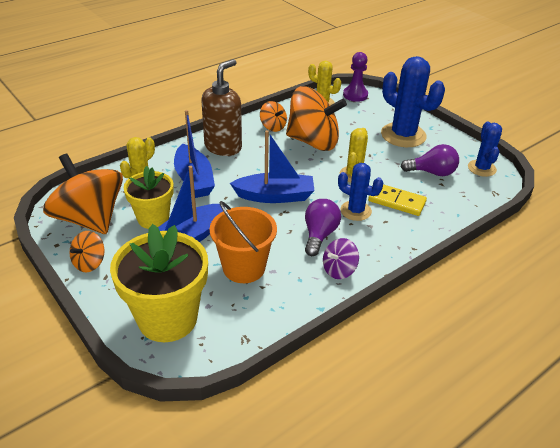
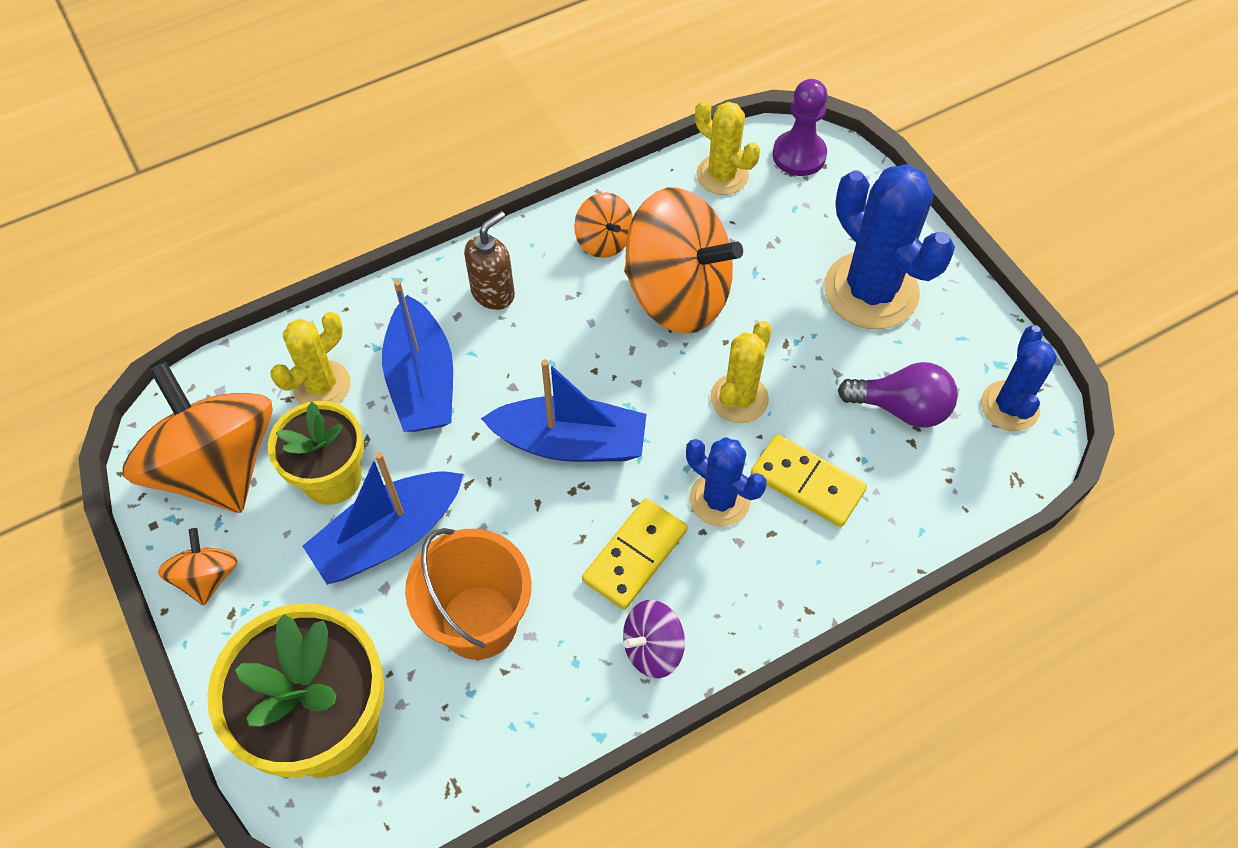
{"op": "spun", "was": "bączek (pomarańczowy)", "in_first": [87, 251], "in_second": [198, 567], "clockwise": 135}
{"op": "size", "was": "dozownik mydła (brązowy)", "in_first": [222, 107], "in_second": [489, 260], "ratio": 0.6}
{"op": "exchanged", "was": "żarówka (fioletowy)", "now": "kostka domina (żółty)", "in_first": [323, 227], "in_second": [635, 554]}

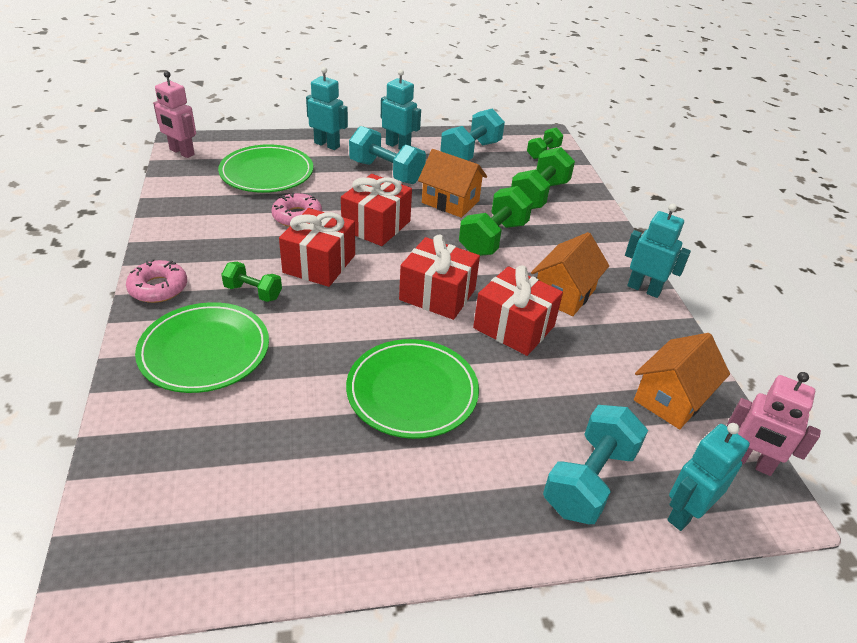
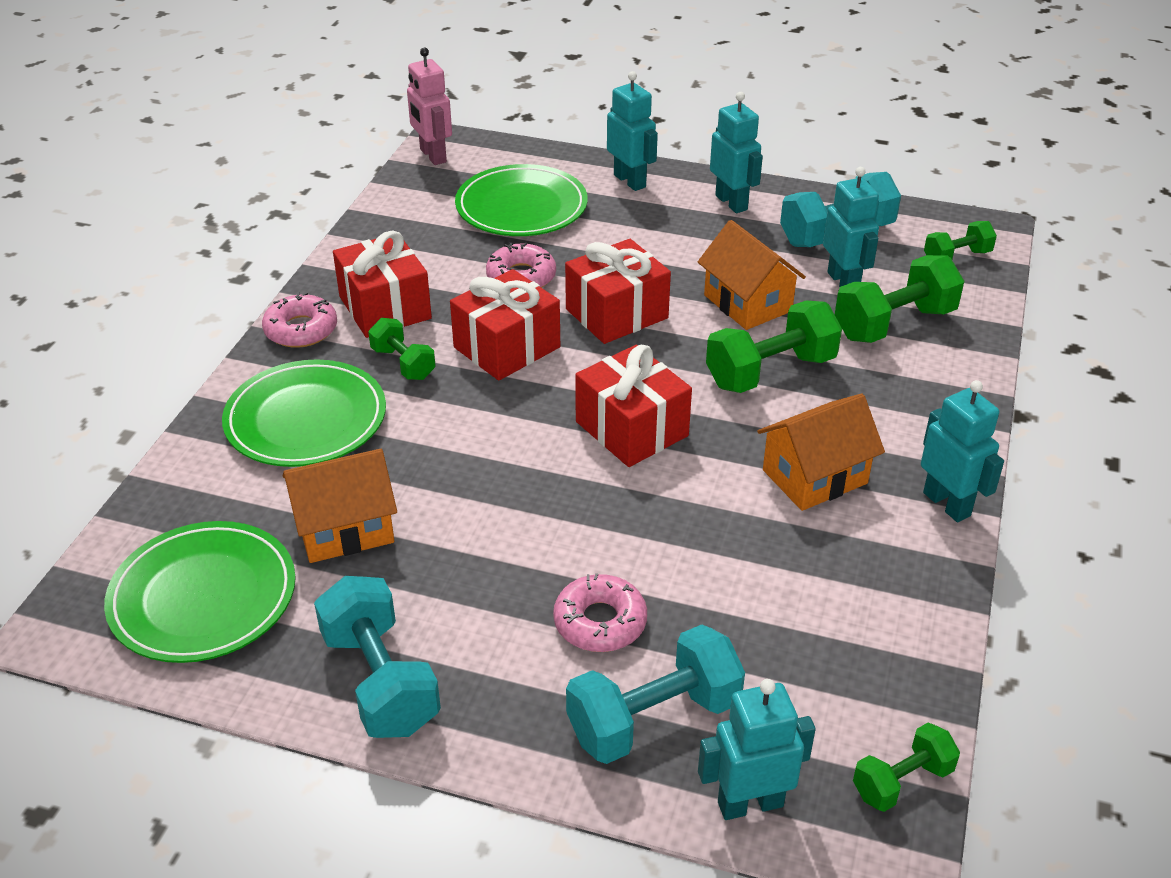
{"op": "relocated", "was": "talerz (zielony)", "in_first": [412, 389], "in_second": [200, 592]}
{"op": "relocated", "was": "hantel (turkusowy)", "in_first": [387, 155], "in_second": [377, 657]}
{"op": "relocated", "was": "prezent (czerwony)", "in_first": [518, 311], "in_second": [382, 284]}
{"op": "relocated", "was": "domek (pomarańczowy)", "in_first": [682, 381], "in_second": [340, 506]}
{"op": "exchanged", "was": "robot (różowy)", "now": "hantel (zielony)", "in_first": [774, 424], "in_second": [906, 767]}
{"op": "appeared", "now": "donut (różowy)", "in_second": [600, 612]}
{"op": "appeared", "now": "robot (turkusowy)", "in_second": [851, 227]}

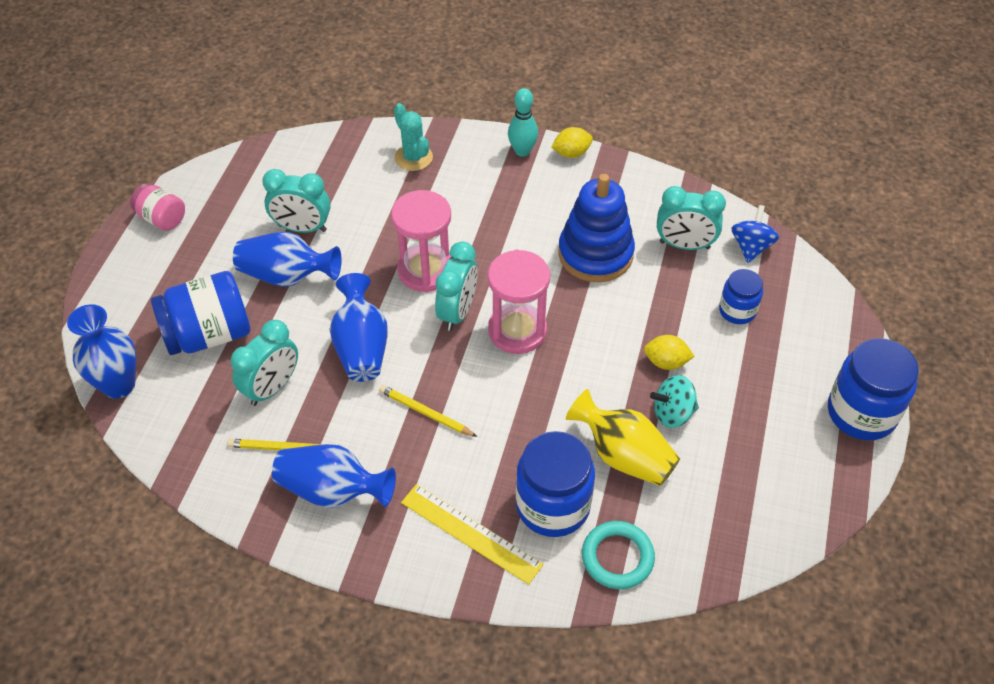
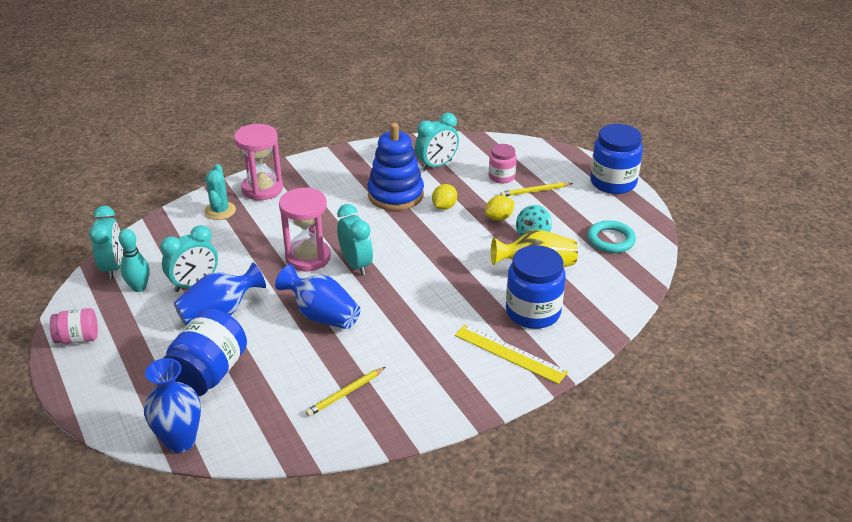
{"op": "relocated", "was": "budzik (turkusowy)", "in_first": [264, 363], "in_second": [106, 242]}
{"op": "missing", "was": "wazon (niebieski)", "in_first": [334, 476]}
{"op": "relocated", "was": "ołówek (żółty)", "in_first": [428, 411], "in_second": [536, 189]}
{"op": "spun", "was": "kaktus (turkusowy)", "in_first": [413, 137], "in_second": [220, 192], "clockwise": 75}
{"op": "spun", "was": "linijka (żółty)", "in_first": [472, 534], "in_second": [511, 354], "clockwise": 45}
{"op": "relocated", "was": "klepsydra (różowy)", "in_first": [519, 302], "in_second": [258, 162]}
{"op": "relocated", "was": "kręgiel (turkusowy)", "in_first": [523, 122], "in_second": [134, 260]}
{"op": "relocated", "was": "cytryna (żółty)", "in_first": [572, 142], "in_second": [444, 197]}
{"op": "relocated", "was": "pierścień (turkusowy)", "in_first": [618, 555], "in_second": [611, 236]}
{"op": "colour", "was": "słoik (niebieski)", "now": "słoik (różowy)", "in_first": [741, 296], "in_second": [503, 163]}
{"op": "missing", "was": "bączek (niebieski)", "in_first": [755, 234]}

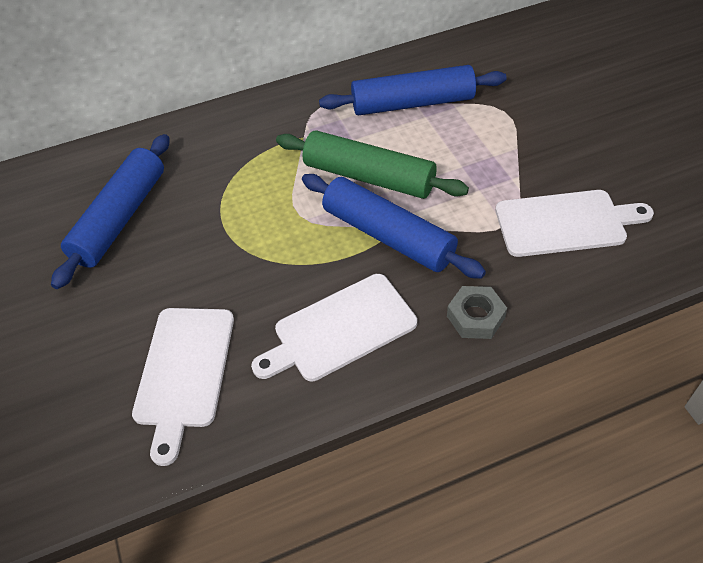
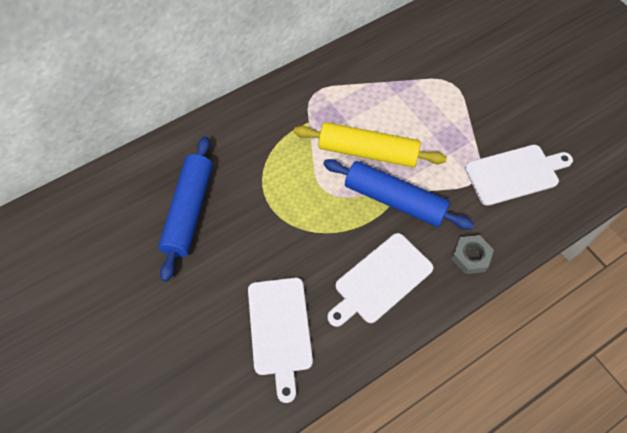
{"op": "colour", "was": "wałek do ciasta (zielony)", "now": "wałek do ciasta (żółty)", "in_first": [372, 164], "in_second": [370, 144]}
{"op": "missing", "was": "wałek do ciasta (niebieski)", "in_first": [413, 90]}

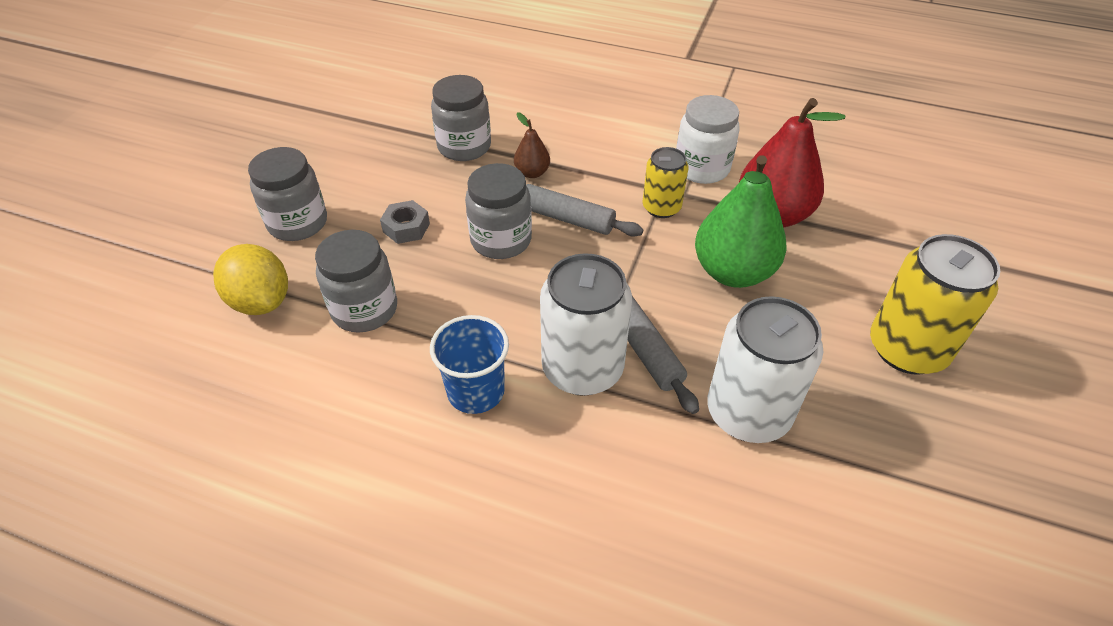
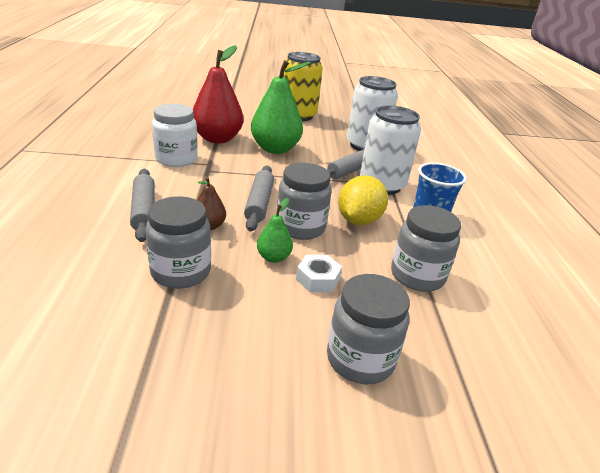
{"op": "relocated", "was": "cytryna (żółty)", "in_first": [250, 279], "in_second": [363, 200]}
{"op": "colour", "was": "nakrętka (szary)", "now": "nakrętka (biały)", "in_first": [405, 222], "in_second": [319, 273]}
{"op": "missing", "was": "puszka (żółty)", "in_first": [665, 182]}
{"op": "appeared", "now": "wałek do ciasta (szary)", "in_second": [142, 205]}
{"op": "appeared", "now": "gruszka (zielony)", "in_second": [275, 230]}

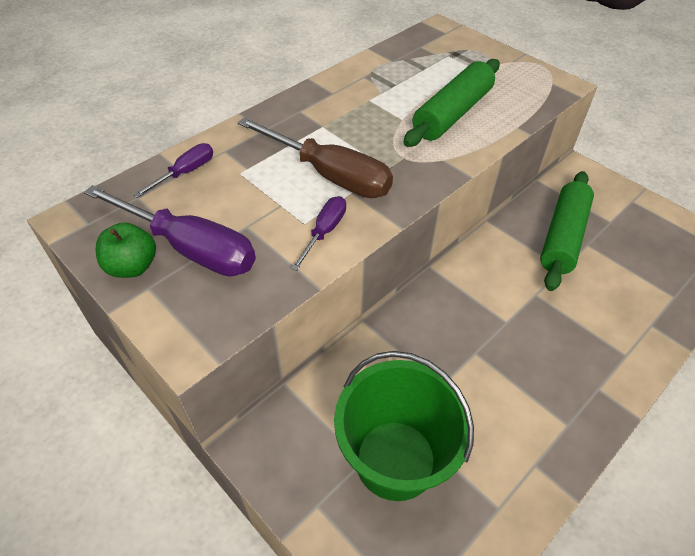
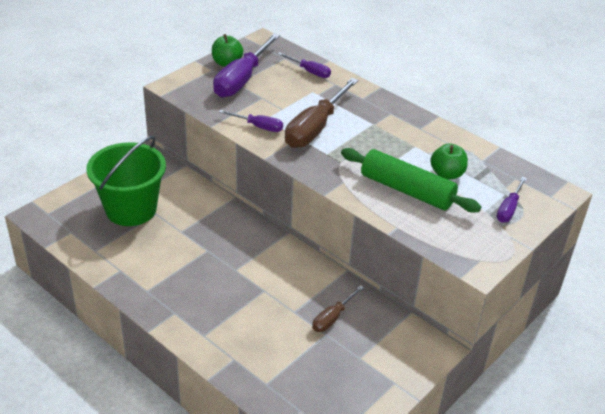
{"op": "exchanged", "was": "wałek do ciasta (zielony)", "now": "śrubokręt (brązowy)", "in_first": [567, 231], "in_second": [338, 308]}
{"op": "appeared", "now": "jabłko (zielony)", "in_second": [449, 161]}
{"op": "appeared", "now": "śrubokręt (fioletowy)", "in_second": [512, 200]}

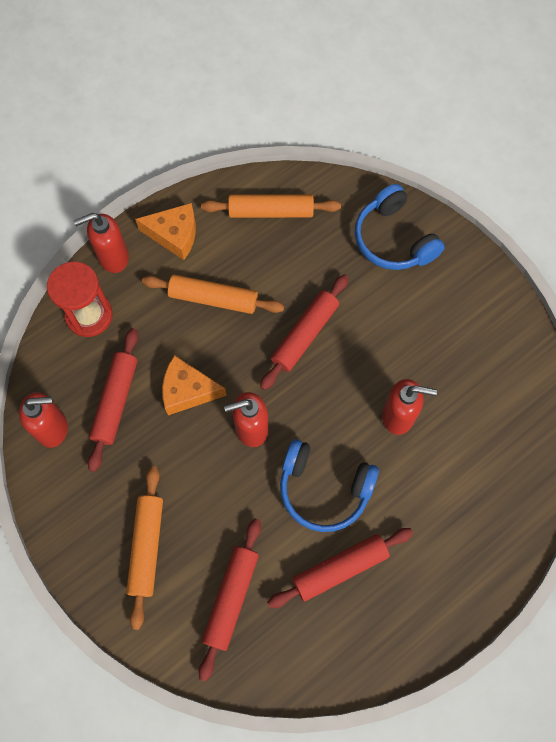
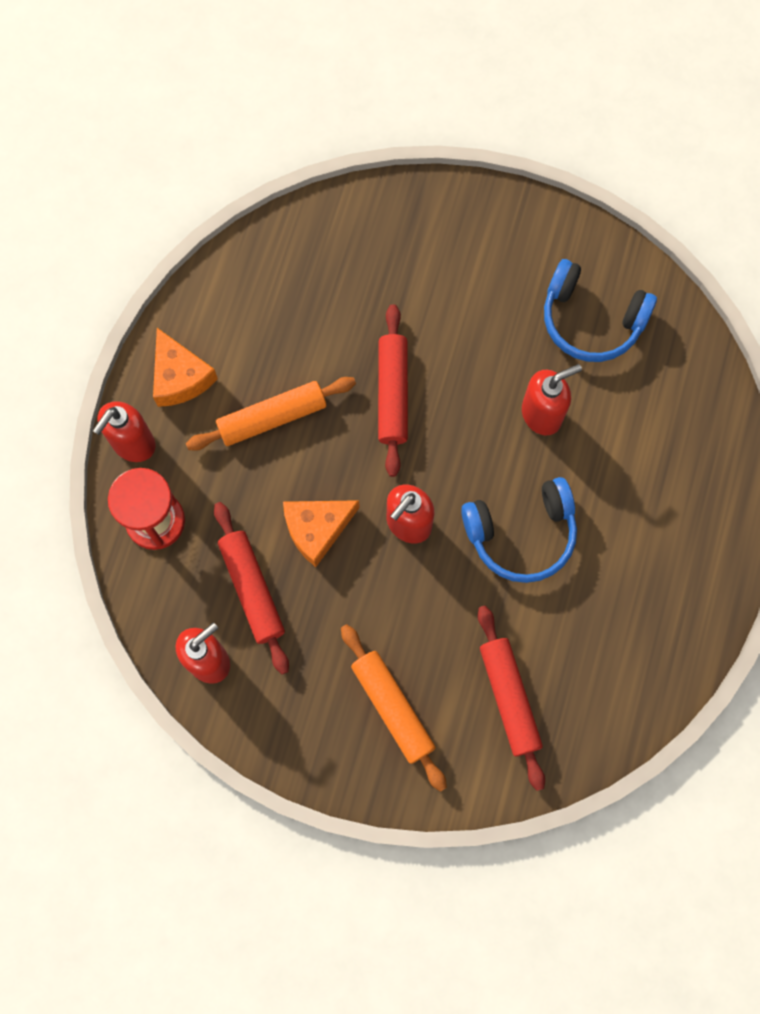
{"op": "spun", "was": "ser (pomarańczowy)", "in_first": [165, 231], "in_second": [185, 367], "clockwise": 90}
{"op": "missing", "was": "wałek do ciasta (pomarańczowy)", "in_first": [271, 206]}
{"op": "missing", "was": "wałek do ciasta (czerwony)", "in_first": [340, 568]}
{"op": "relocated", "was": "słuchawki (niebieski)", "in_first": [400, 227], "in_second": [600, 310]}

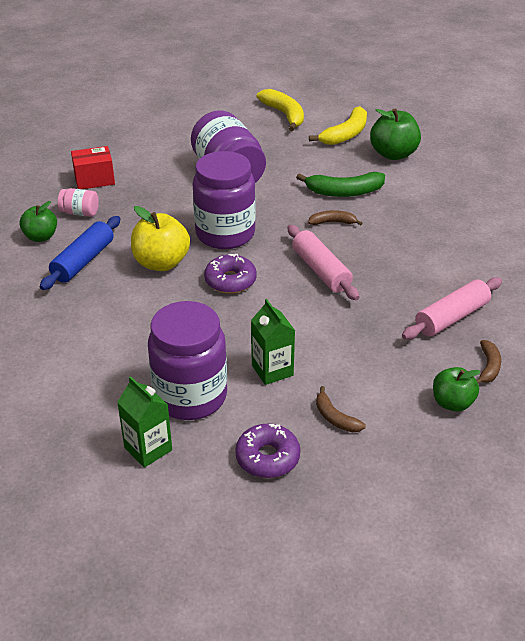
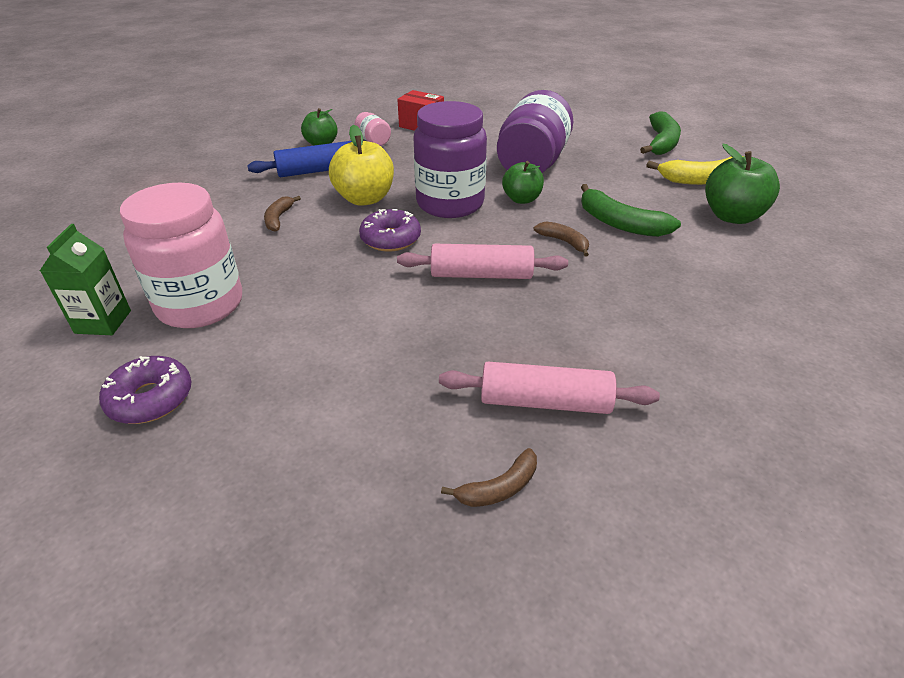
{"op": "colour", "was": "słoik (fioletowy)", "now": "słoik (różowy)", "in_first": [187, 360], "in_second": [181, 255]}
{"op": "missing", "was": "karton mleka (zielony)", "in_first": [273, 342]}
{"op": "colour", "was": "banan (żółty)", "now": "banan (zielony)", "in_first": [280, 110], "in_second": [660, 133]}
{"op": "spun", "was": "wałek do ciasta (różowy)", "in_first": [323, 262], "in_second": [482, 261], "clockwise": 75}
{"op": "relocated", "was": "banan (brązowy)", "in_first": [341, 409], "in_second": [282, 214]}
{"op": "relocated", "was": "jabłko (zielony)", "in_first": [457, 389], "in_second": [523, 182]}

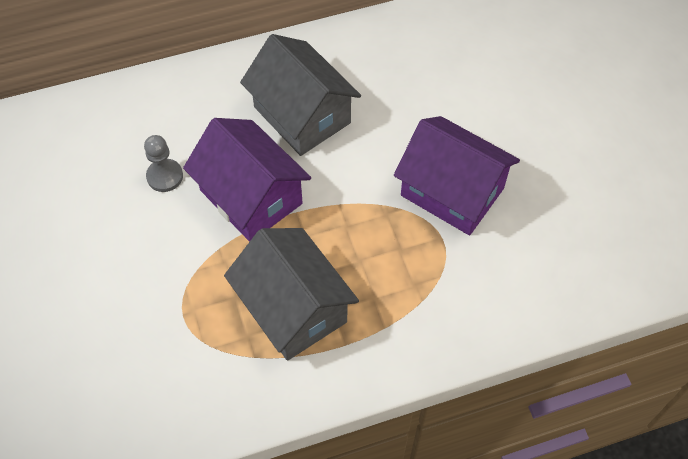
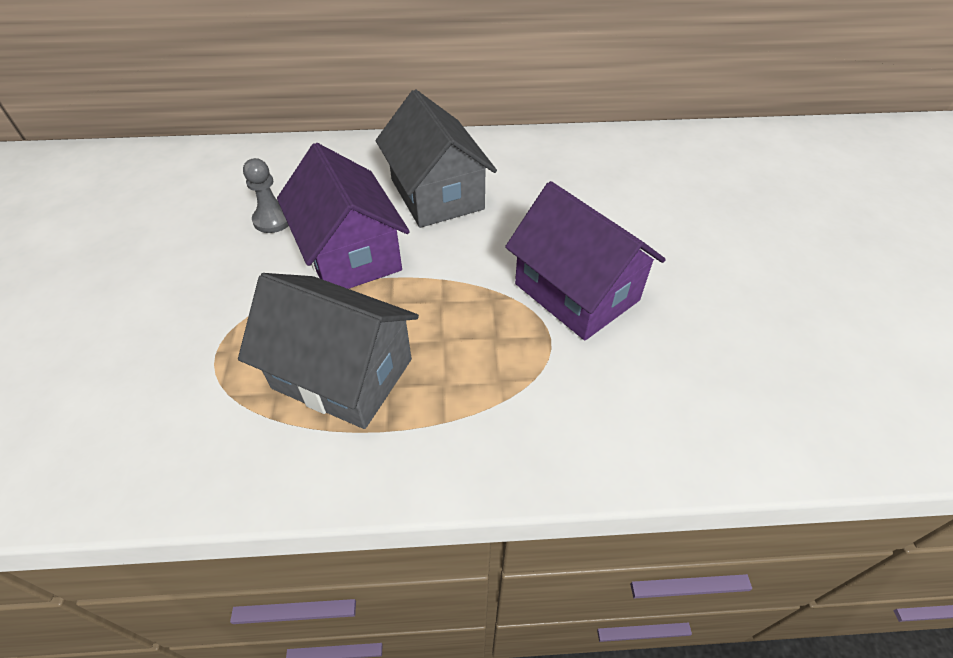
{"op": "spun", "was": "domek (szary)", "in_first": [291, 294], "in_second": [328, 351], "clockwise": -45}

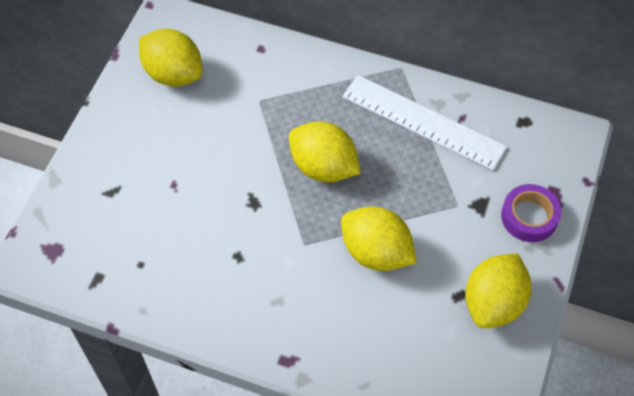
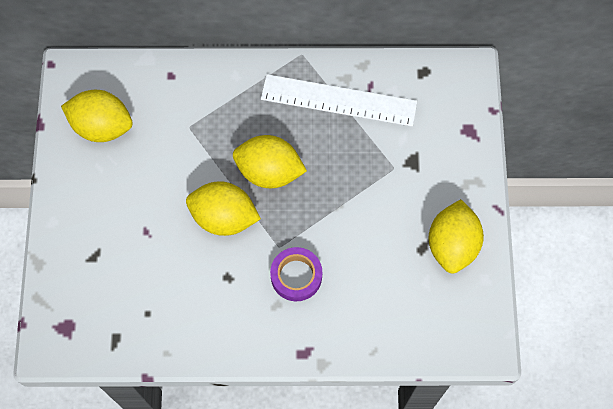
{"op": "relocated", "was": "cytryna (żółty)", "in_first": [379, 238], "in_second": [223, 208]}
{"op": "relocated", "was": "taśma klejąca (fioletowy)", "in_first": [531, 213], "in_second": [296, 274]}

